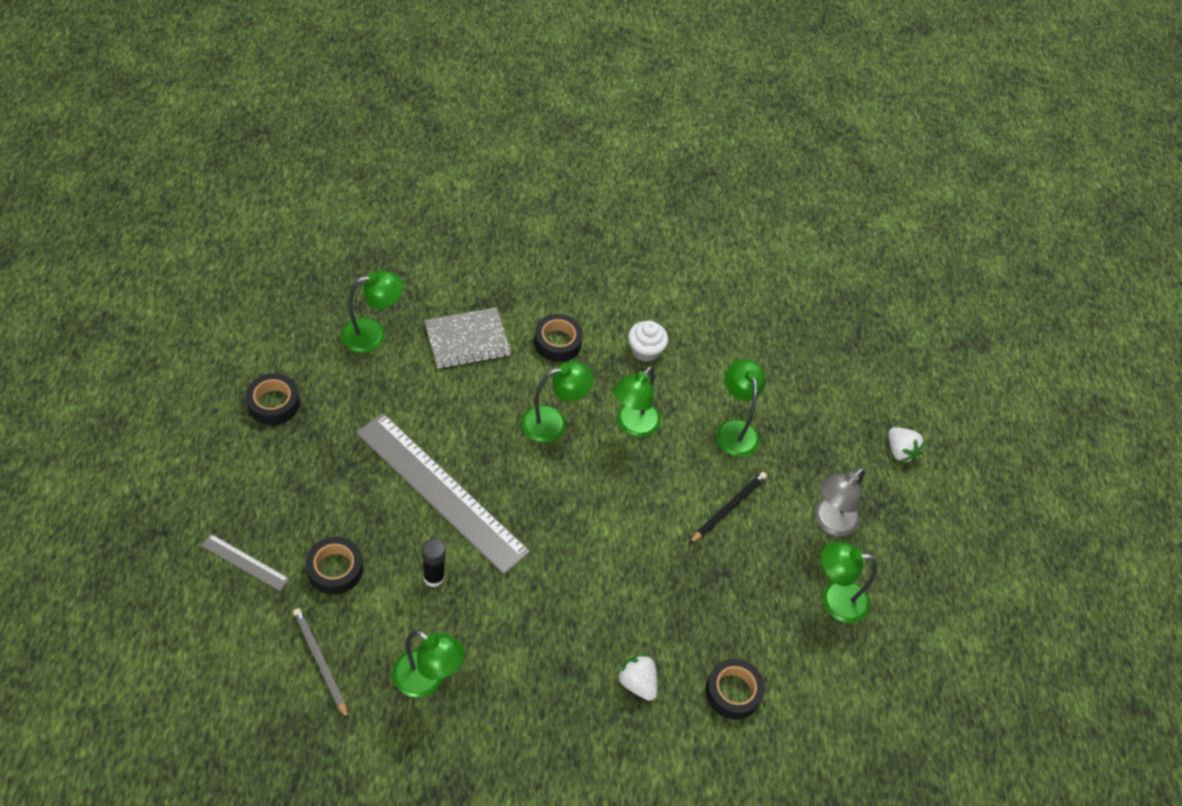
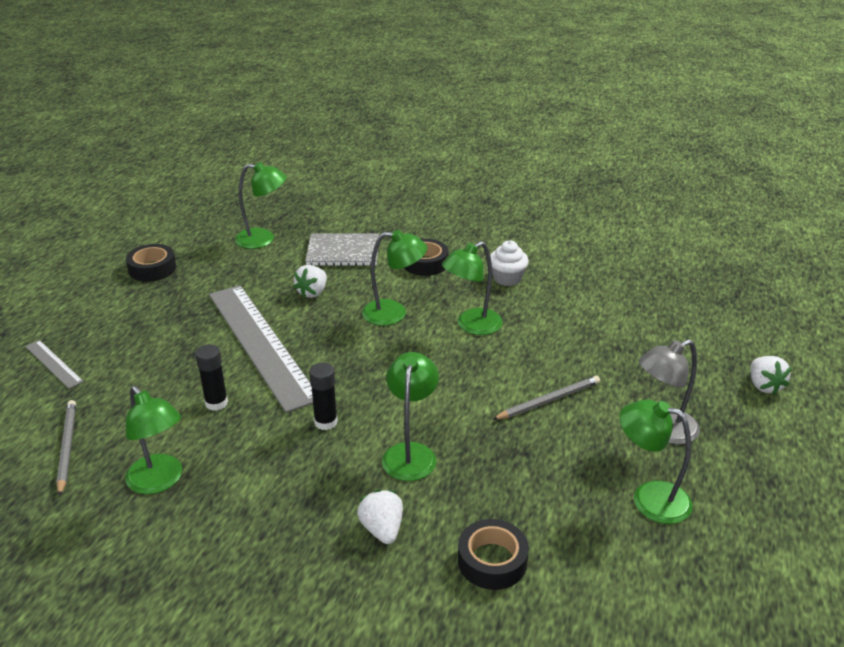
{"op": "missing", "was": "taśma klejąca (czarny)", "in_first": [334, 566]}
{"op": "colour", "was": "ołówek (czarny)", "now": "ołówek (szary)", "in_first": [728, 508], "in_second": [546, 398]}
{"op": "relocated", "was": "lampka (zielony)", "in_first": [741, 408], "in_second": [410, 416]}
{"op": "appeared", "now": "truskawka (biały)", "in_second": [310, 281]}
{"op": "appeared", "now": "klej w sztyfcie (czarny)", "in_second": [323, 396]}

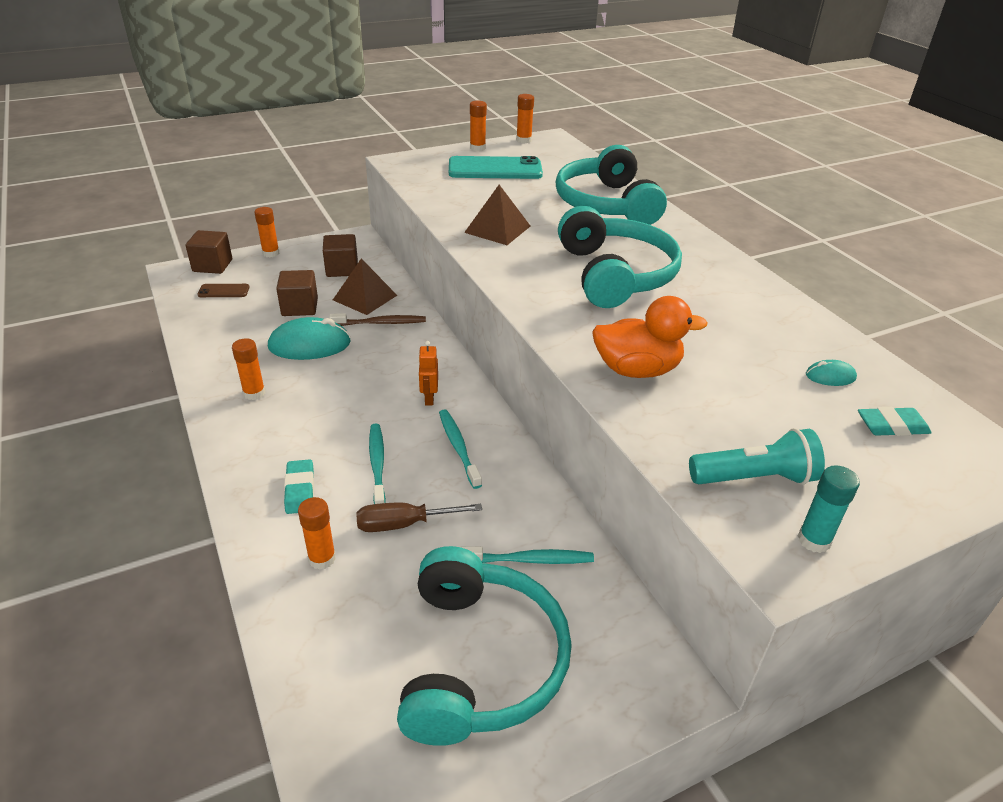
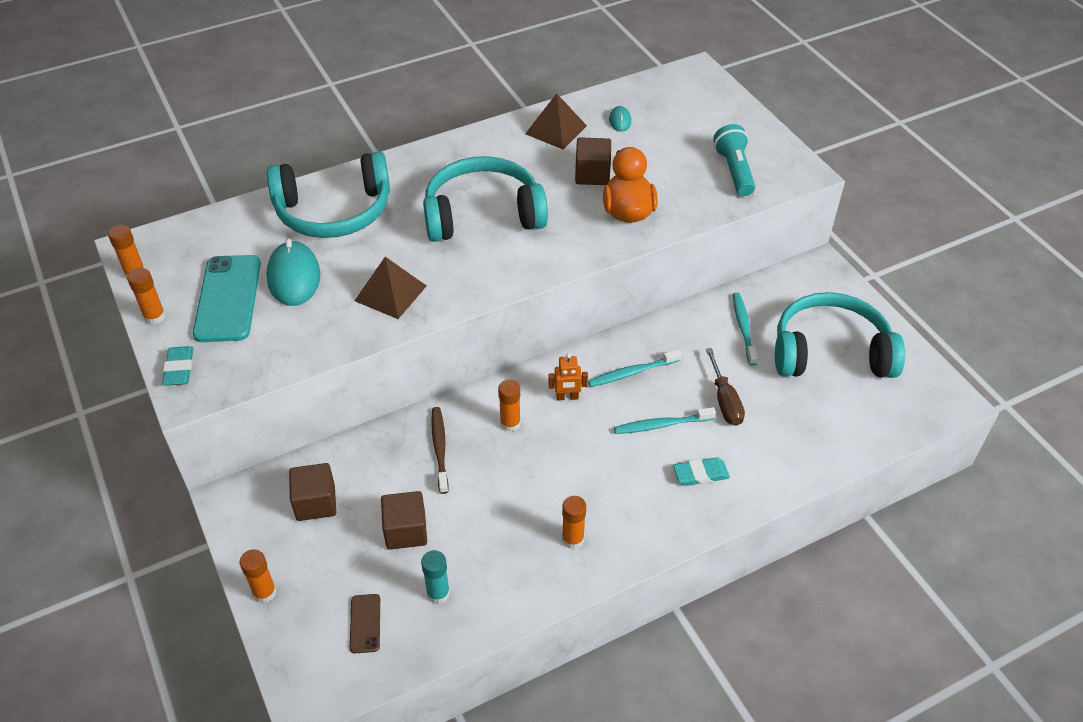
{"op": "relocated", "was": "sześcian (brązowy)", "in_first": [209, 252], "in_second": [593, 161]}
{"op": "relocated", "was": "myszka (turkusowy)", "in_first": [309, 338], "in_second": [293, 272]}
{"op": "relocated", "was": "klej w sztyfcie (pomarańczowy)", "in_first": [317, 533], "in_second": [509, 406]}
{"op": "relocated", "was": "piramida (brązowy)", "in_first": [365, 286], "in_second": [556, 121]}
{"op": "relocated", "was": "klej w sztyfcie (turkusowy)", "in_first": [829, 509], "in_second": [435, 577]}
{"op": "relocated", "was": "gumka do mazania (turkusowy)", "in_first": [895, 421], "in_second": [178, 366]}

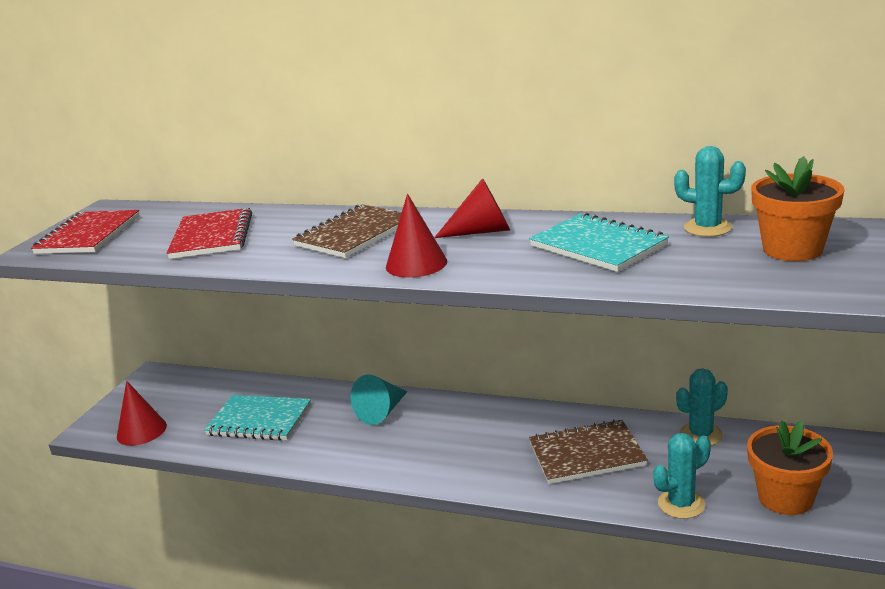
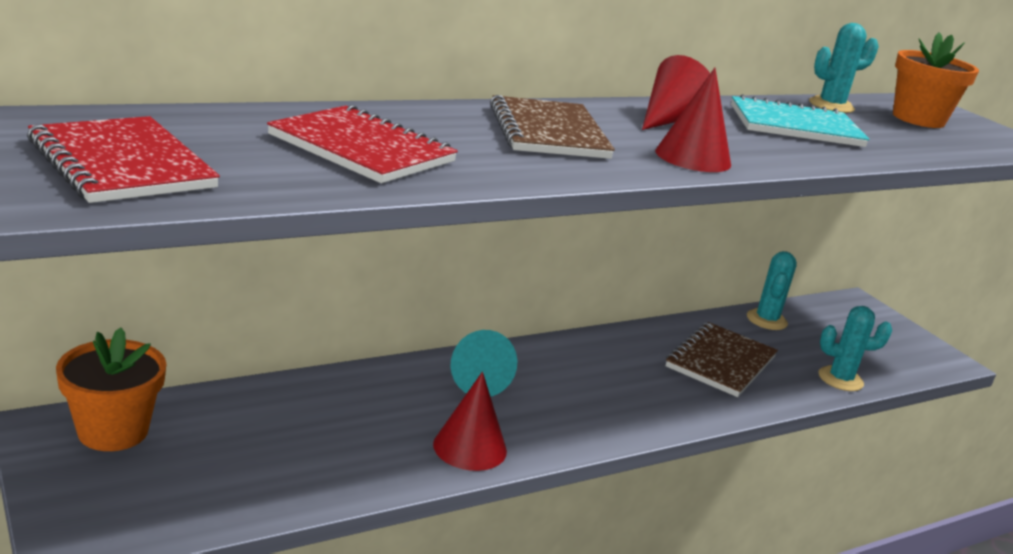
{"op": "relocated", "was": "stożek (czerwony)", "in_first": [142, 413], "in_second": [470, 421]}
{"op": "missing", "was": "zeszyt (turkusowy)", "in_first": [257, 418]}
{"op": "spun", "was": "kaktus (turkusowy)", "in_first": [682, 476], "in_second": [855, 348], "clockwise": 75}
{"op": "relocated", "was": "doniczka (pomarańczowy)", "in_first": [790, 467], "in_second": [111, 389]}

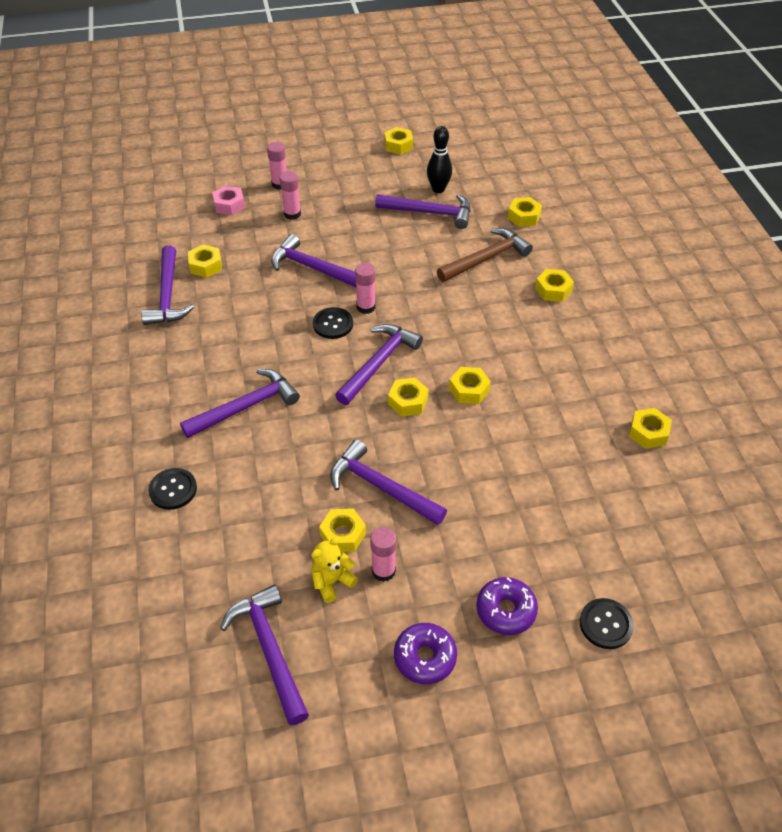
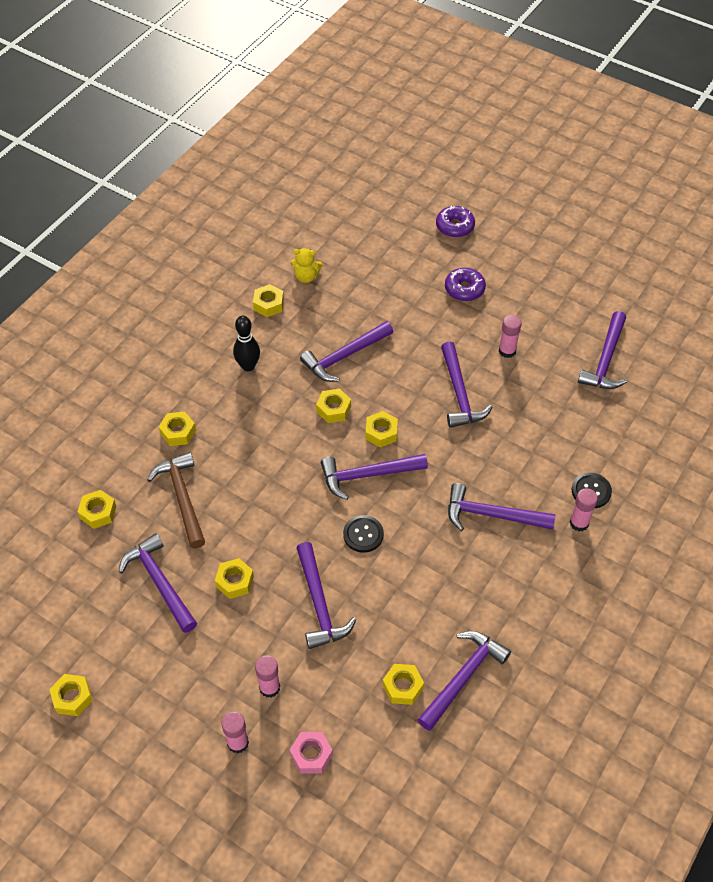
{"op": "relocated", "was": "miś (żółty)", "in_first": [334, 570], "in_second": [307, 265]}
{"op": "relocated", "was": "nakrętka (żółty)", "in_first": [342, 530], "in_second": [234, 578]}
{"op": "relocated", "was": "klej w sztyfcie (różowy)", "in_first": [365, 288], "in_second": [584, 510]}
{"op": "relocated", "was": "donut (fioletowy)", "in_first": [425, 653], "in_second": [455, 222]}
{"op": "relocated", "was": "kręgiel (czarny)", "in_first": [439, 159], "in_second": [246, 343]}
{"op": "spun", "was": "młotek (brązowy)", "in_first": [485, 255], "in_second": [176, 500], "clockwise": 60}
{"op": "missing", "was": "guzik (czarny)", "in_first": [607, 623]}
{"op": "appeared", "now": "młotek (fioletowy)", "in_second": [346, 351]}

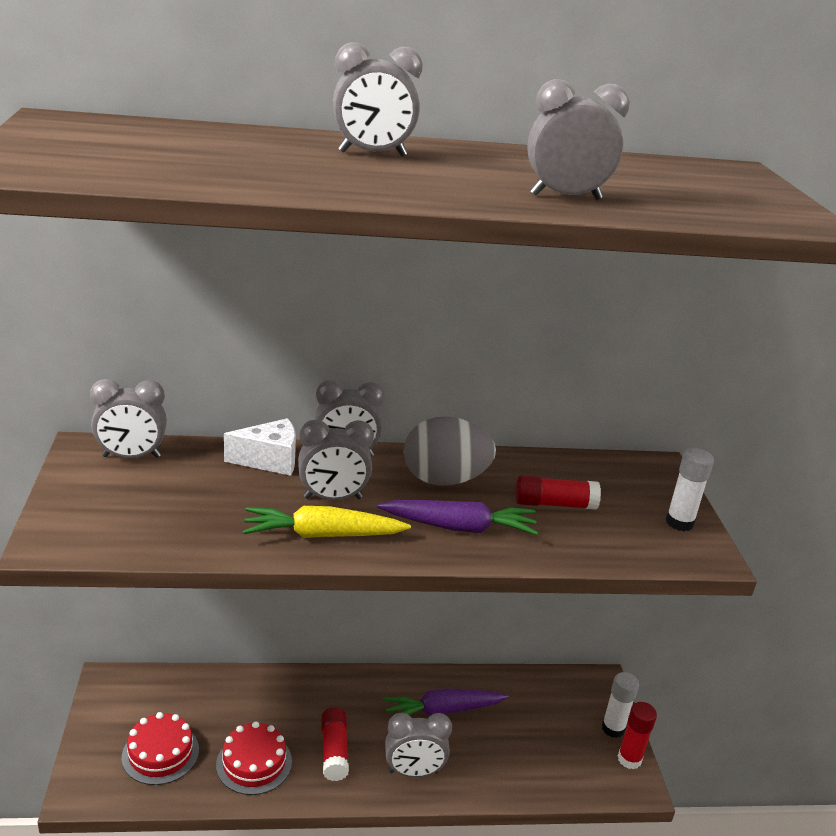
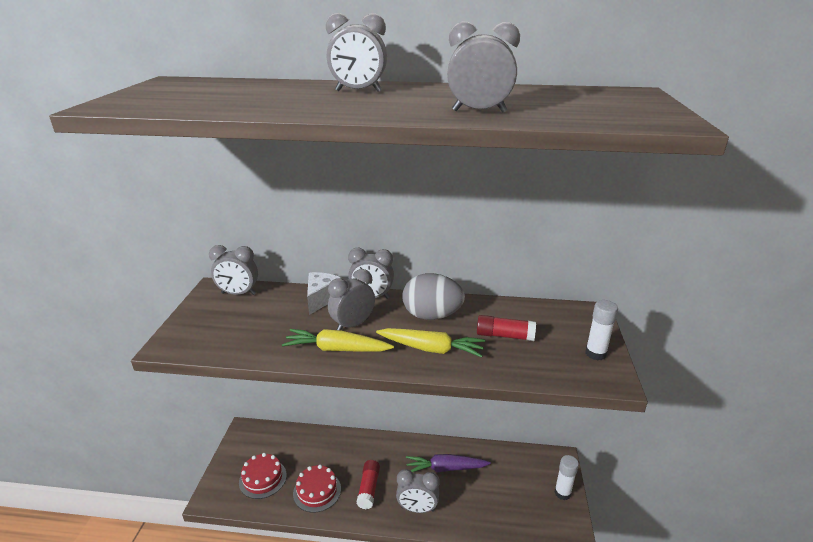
{"op": "spun", "was": "ser (biały)", "in_first": [260, 447], "in_second": [324, 293], "clockwise": -75}
{"op": "spun", "was": "budzik (szary)", "in_first": [336, 460], "in_second": [351, 299], "clockwise": 135}
{"op": "colour", "was": "marchewka (fioletowy)", "now": "marchewka (żółty)", "in_first": [457, 517], "in_second": [430, 343]}
{"op": "missing", "was": "klej w sztyfcie (czerwony)", "in_first": [637, 736]}

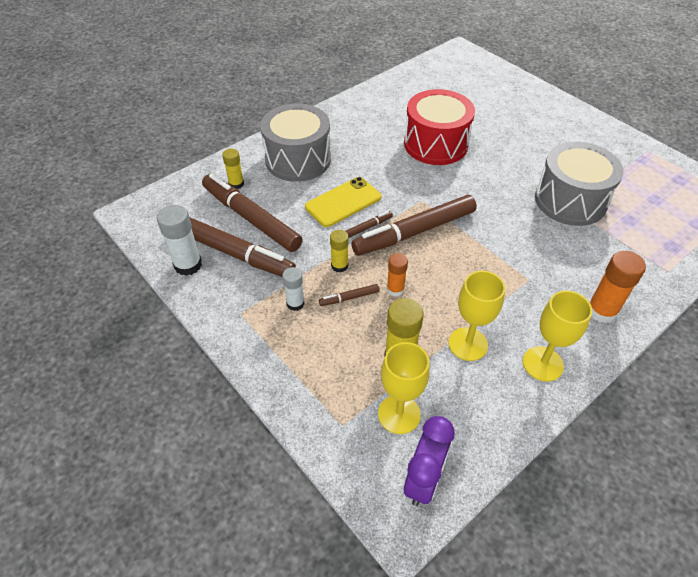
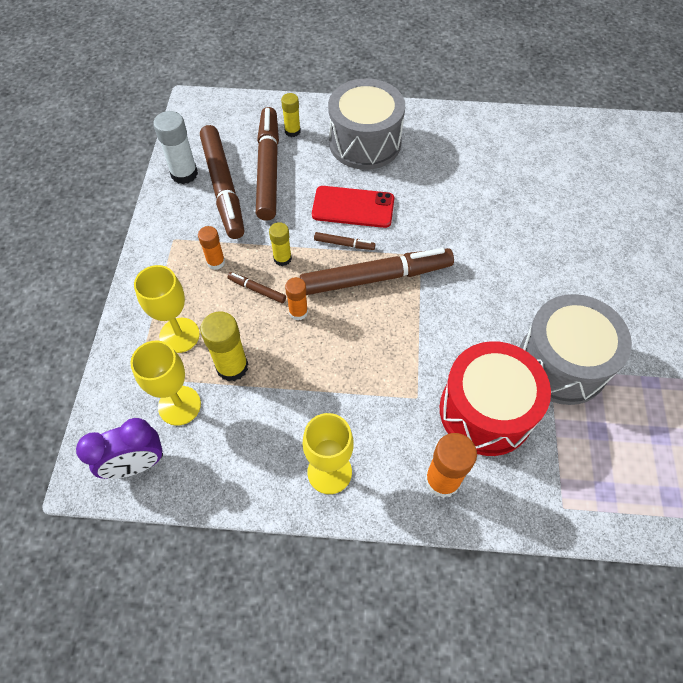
{"op": "colour", "was": "klej w sztyfcie (biały)", "now": "klej w sztyfcie (pomarańczowy)", "in_first": [293, 289], "in_second": [211, 248]}
{"op": "colour", "was": "telefon (żółty)", "now": "telefon (czerwony)", "in_first": [343, 202], "in_second": [353, 207]}
{"op": "spun", "was": "flamaster (brązowy)", "in_first": [414, 225], "in_second": [376, 271], "clockwise": 150}
{"op": "relocated", "was": "bęben (czerwony)", "in_first": [439, 127], "in_second": [495, 398]}
{"op": "relocated", "was": "kielich (żółty)", "in_first": [477, 316], "in_second": [167, 309]}

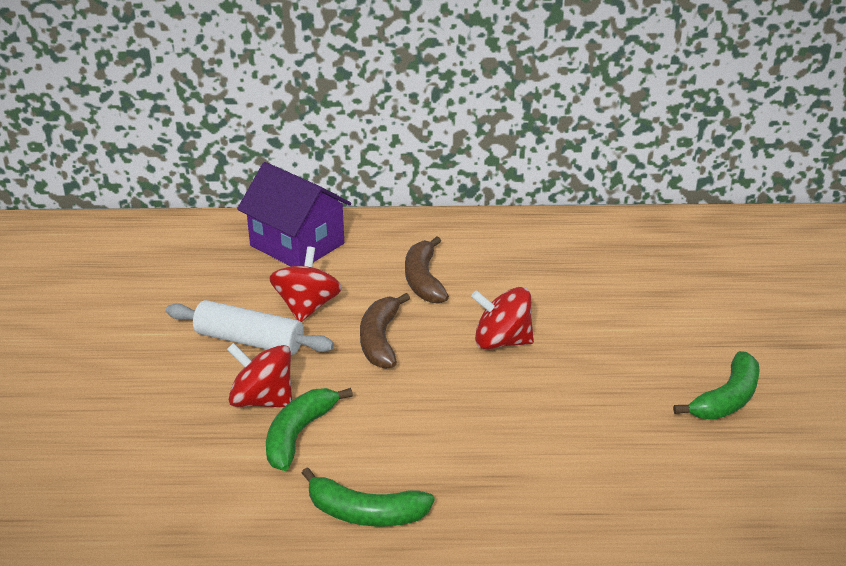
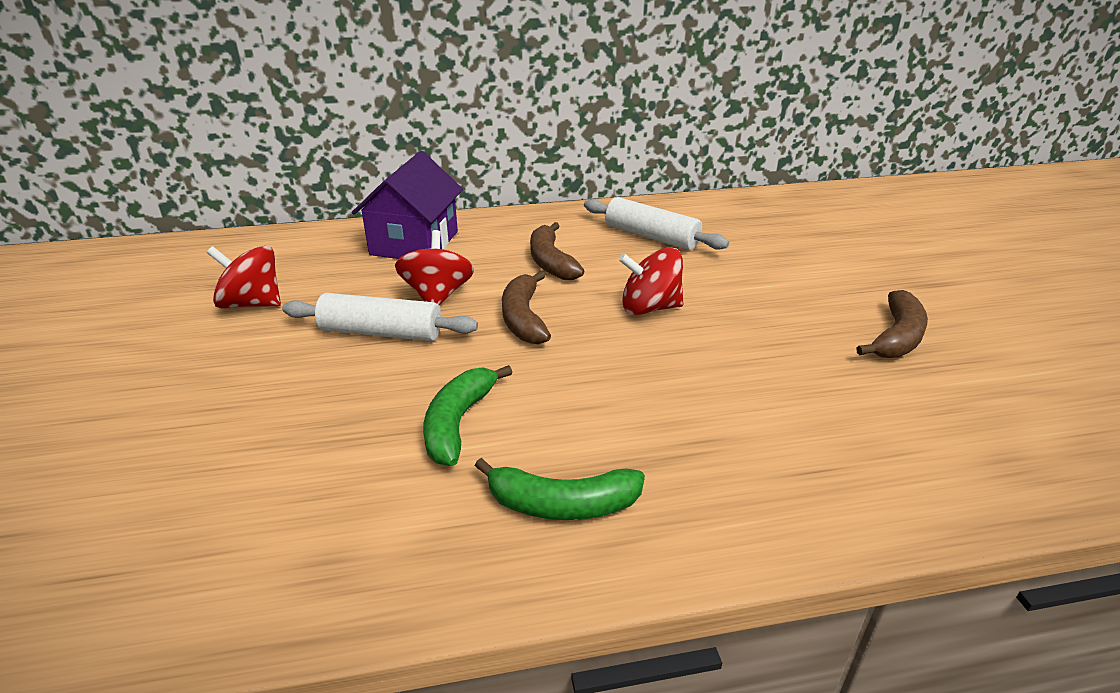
{"op": "relocated", "was": "bączek (czerwony)", "in_first": [259, 375], "in_second": [244, 277]}
{"op": "spun", "was": "domek (fioletowy)", "in_first": [294, 214], "in_second": [407, 205], "clockwise": 75}
{"op": "colour", "was": "banan (zielony)", "now": "banan (brązowy)", "in_first": [716, 385], "in_second": [892, 324]}
{"op": "appeared", "now": "wałek do ciasta (biały)", "in_second": [656, 223]}

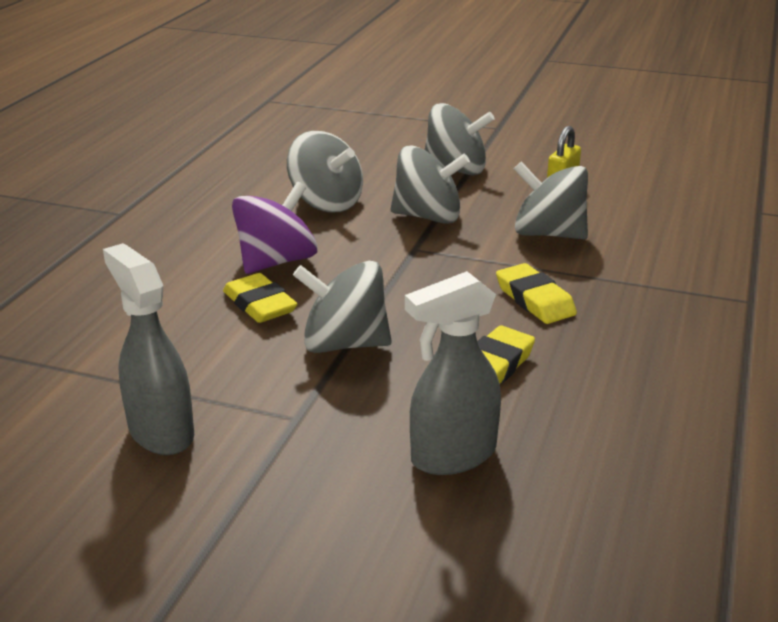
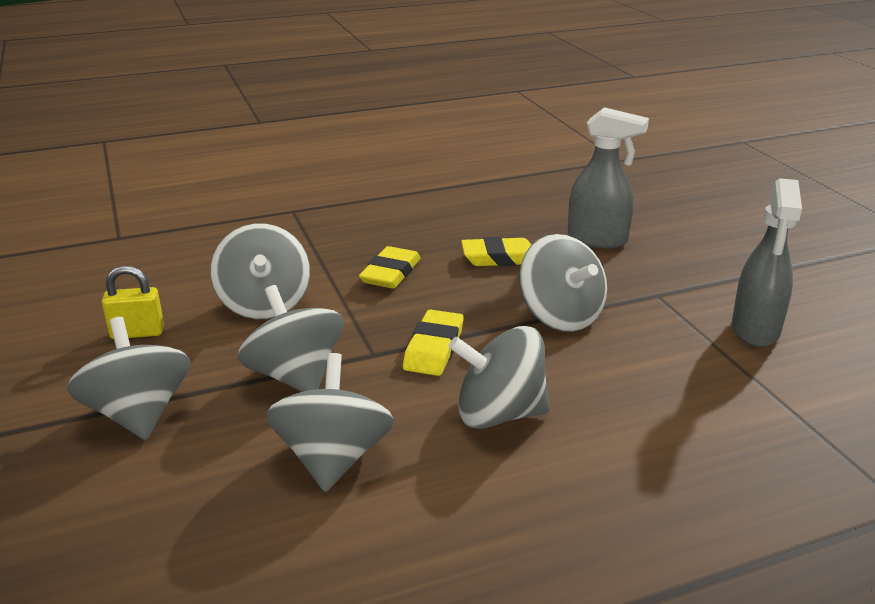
{"op": "relocated", "was": "gumka do mazania (żółty)", "in_first": [260, 298], "in_second": [433, 342]}
{"op": "colour", "was": "bączek (fioletowy)", "now": "bączek (szary)", "in_first": [275, 228], "in_second": [499, 377]}

